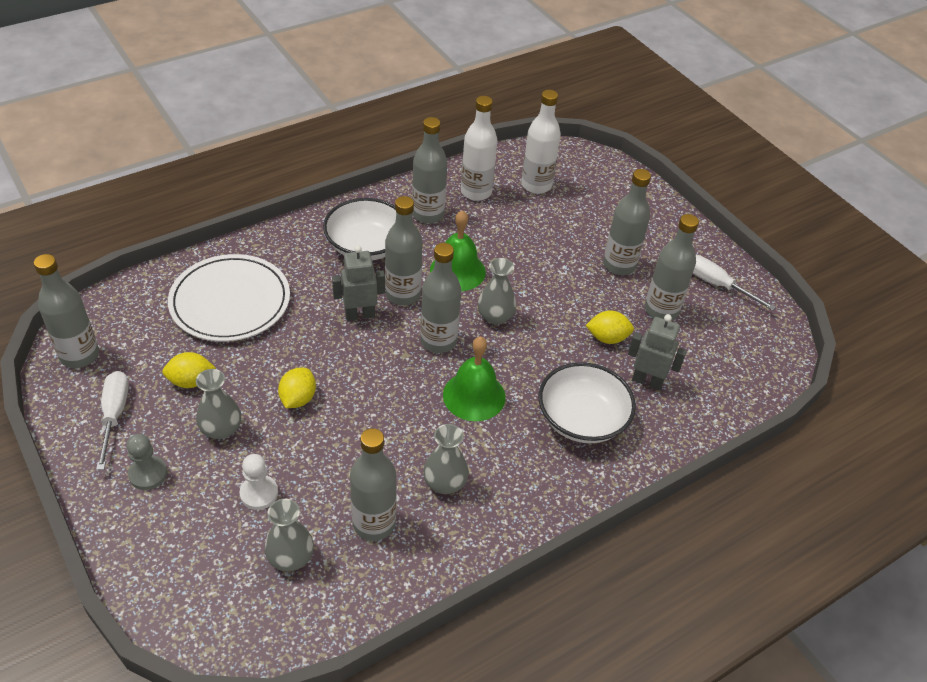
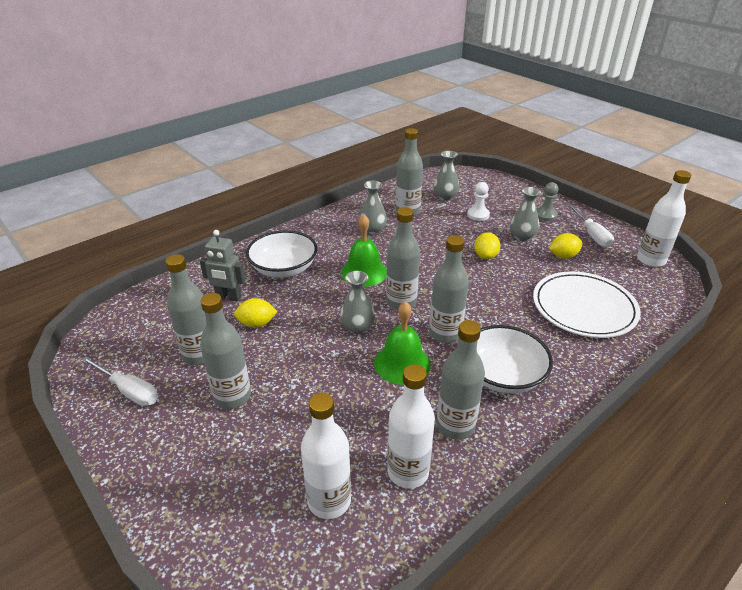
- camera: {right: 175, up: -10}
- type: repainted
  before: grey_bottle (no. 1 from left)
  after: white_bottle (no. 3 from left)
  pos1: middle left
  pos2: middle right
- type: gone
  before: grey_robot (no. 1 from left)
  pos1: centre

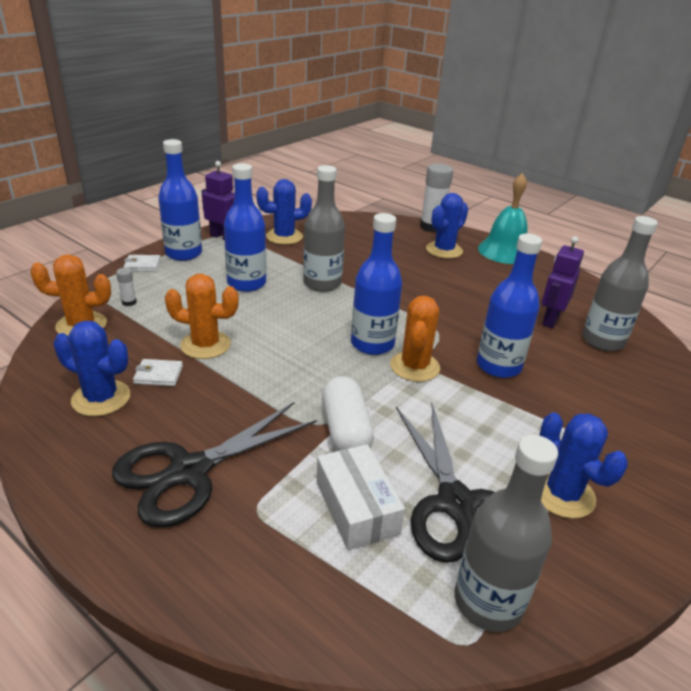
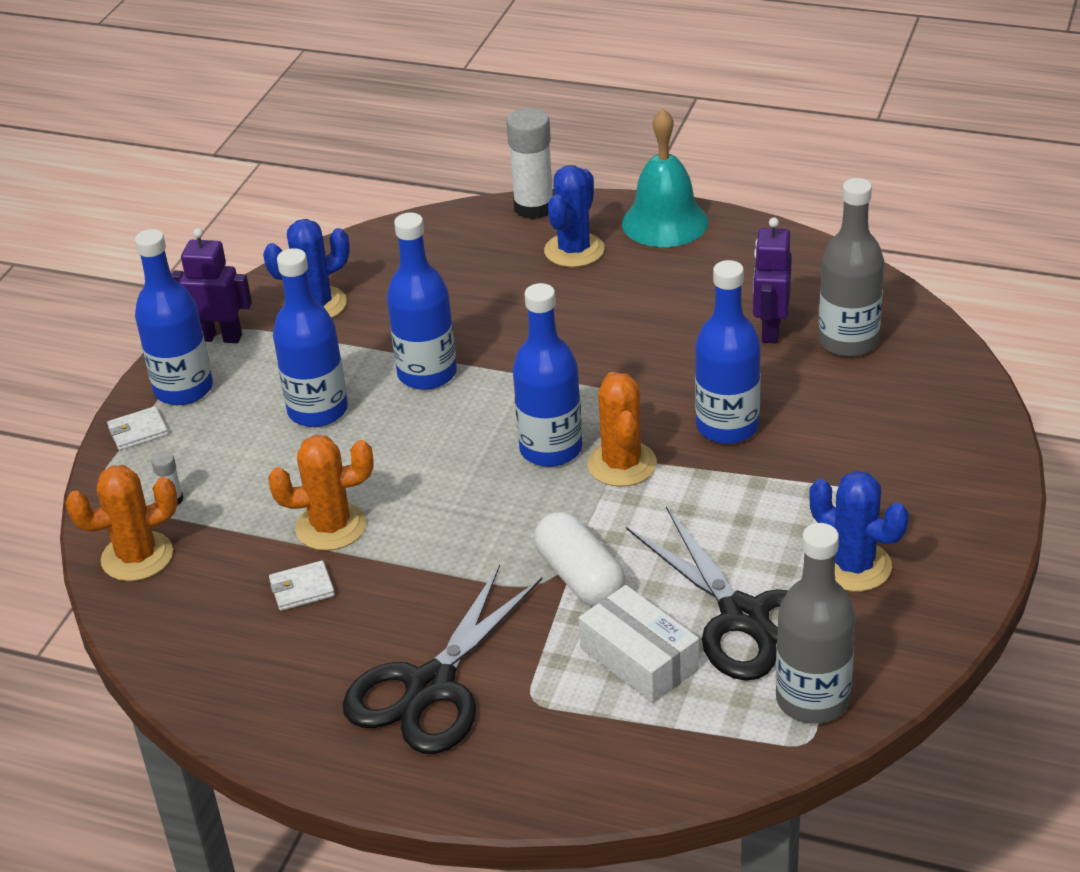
- camera: {right: -15, up: 5}
- type: gone
  before: blue_cactus (no. 1 from left)
  pos1: middle left
- type: repainted
  before: grey_bottle (no. 1 from left)
  after: blue_bottle (no. 3 from left)
  pos1: top centre
  pos2: centre

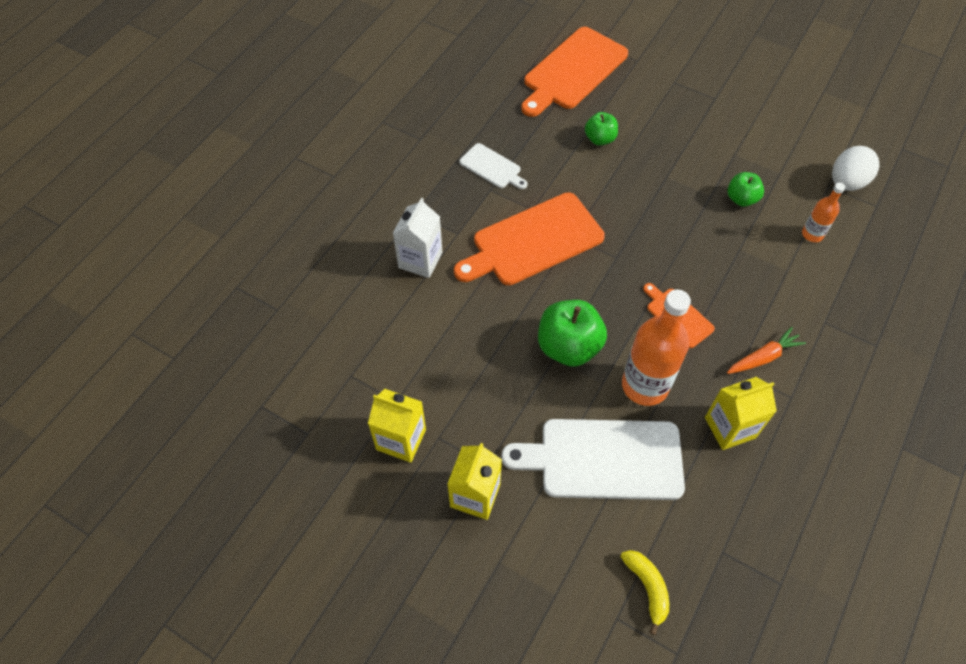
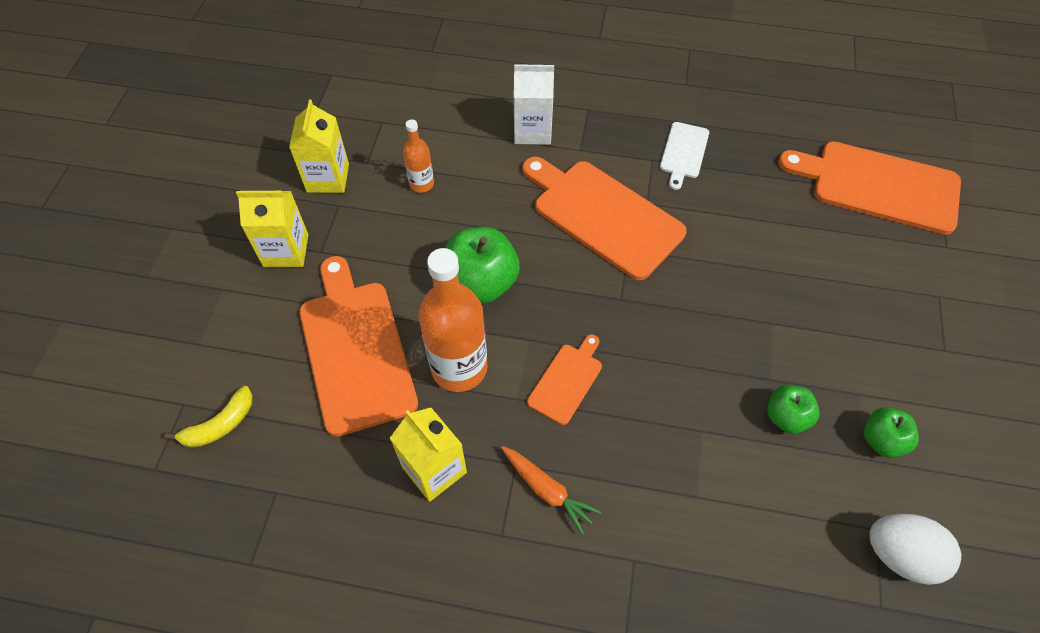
- camera: {right: 70, up: 0}
- type: repainted
  before: white_cutting_board (no. 2 from left)
  after: orange_cutting_board (no. 1 from left)
  pos1: bottom centre
  pos2: centre
- type: shifted
  before: green_apple (no. 2 from left in the first image)
  after: green_apple (no. 3 from left)
  pos1: top centre
  pos2: bottom right
- type: shifted
  before: orange_bottle (no. 2 from left in the first image)
  after: orange_bottle (no. 1 from left)
  pos1: top right
  pos2: top centre

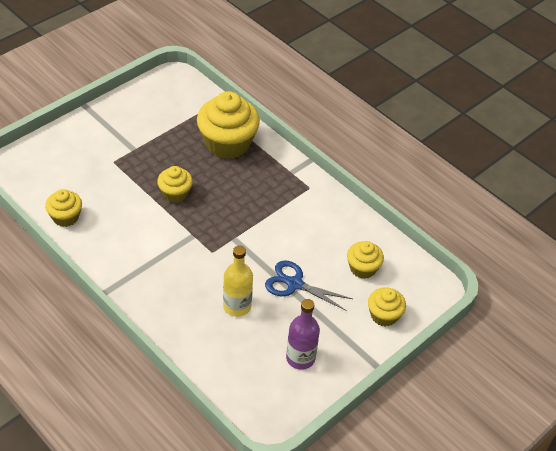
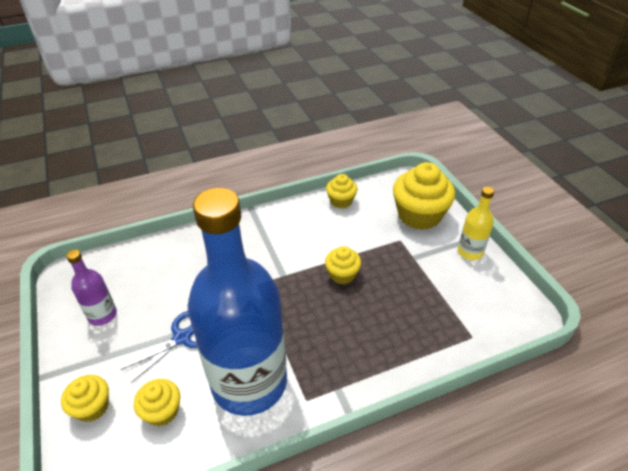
- camera: {right: 115, up: -5}
- type: shifted
  before: yellow_cupcake (no. 3 from left in the first image)
  after: yellow_cupcake (no. 5 from left)
  pos1: top centre
  pos2: middle right
- type: shifted
  before: yellow_bottle
  pos1: centre
  pos2: middle right
- type: new
  after: blue_bottle
  pos2: centre

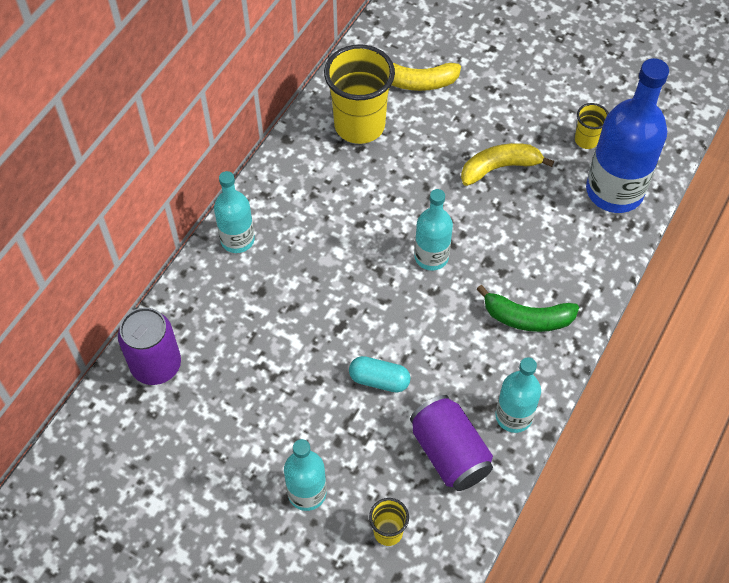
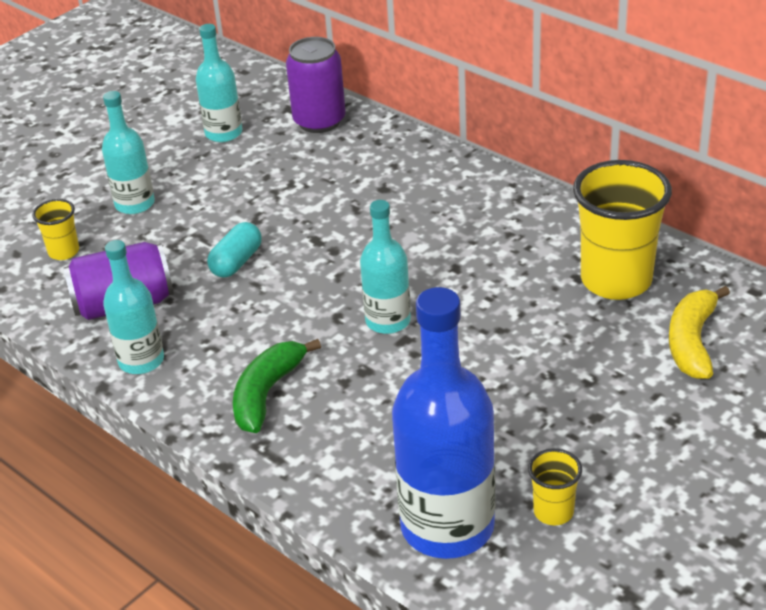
- camera: {right: 105, up: -20}
- type: shifted
  before: turquoise_bottle (no. 1 from left in the first image)
  after: turquoise_bottle (no. 3 from left)
  pos1: middle left
  pos2: top left
- type: gone
  before: yellow_banana (no. 2 from left)
  pos1: top right

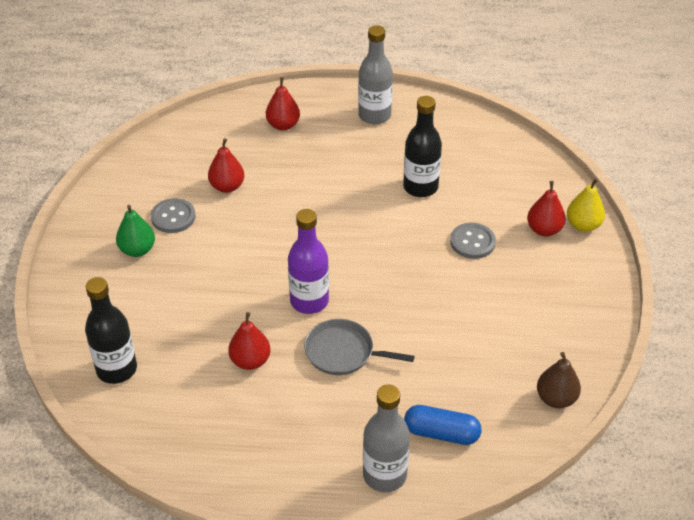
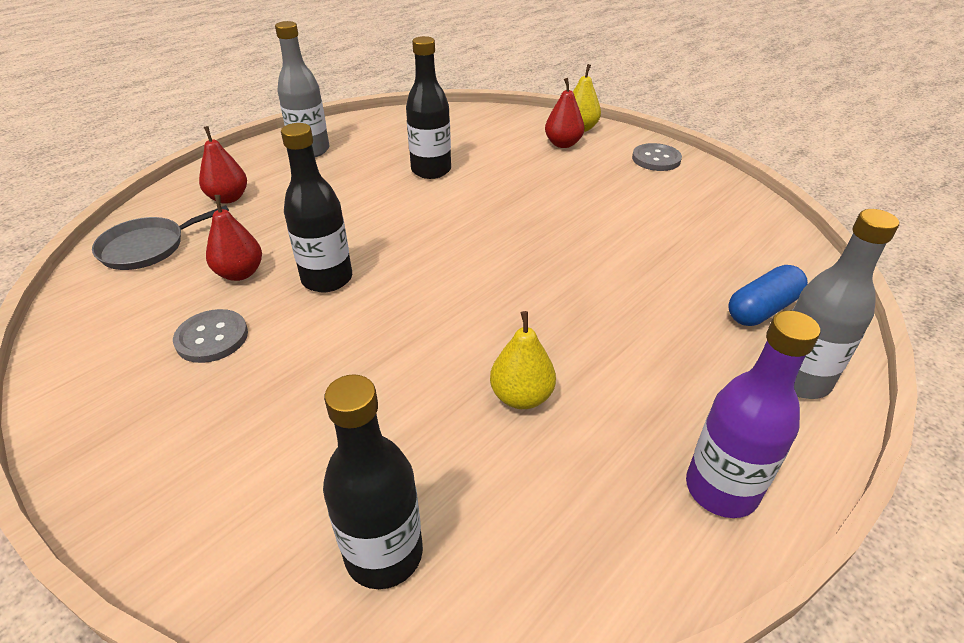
- camera: {right: -50, up: -5}
- type: gone
  before: green_pear
  pos1: middle left
- type: repainted
  before: red_pear (no. 2 from left)
  after: yellow_pear (no. 1 from left)
  pos1: centre
  pos2: centre
- type: shifted
  before: purple_bottle
  pos1: centre
  pos2: middle right
- type: shifted
  before: grey_pan
  pos1: bottom centre
  pos2: middle left
- type: shifted
  before: grey_button (no. 2 from left)
  pos1: middle right
  pos2: top right
- type: gone
  before: brown_pear
  pos1: bottom right
- type: new
  after: black_bottle (no. 1 from left)
  pos2: top left

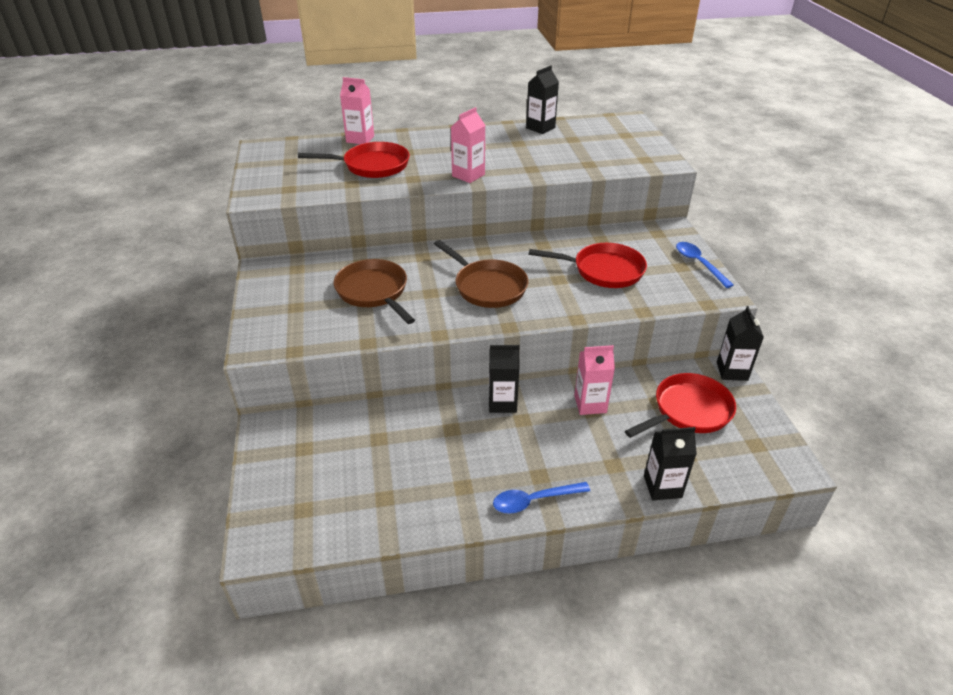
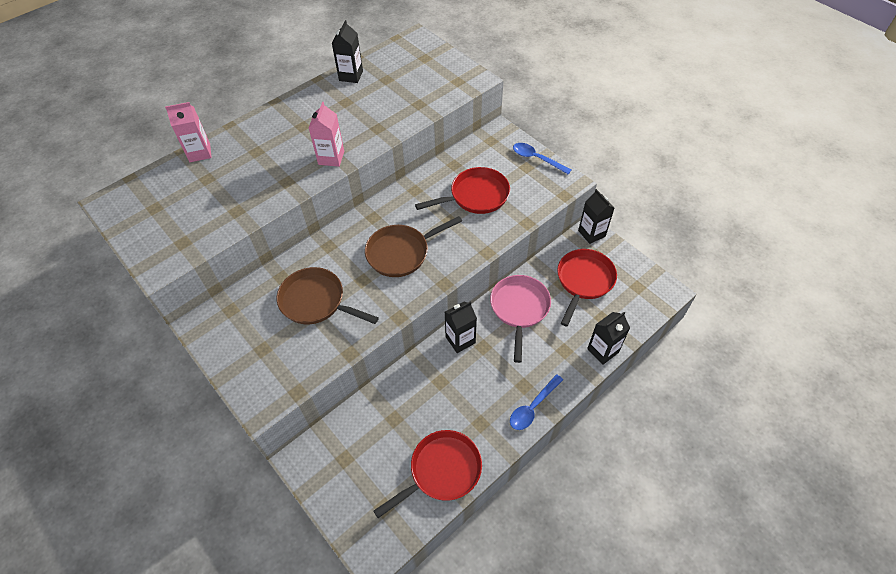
- camera: {right: -30, up: 15}
- type: shifted
  before: red_pan (no. 1 from left)
  pos1: top centre
  pos2: bottom centre
- type: rotated
  before: brown_pan (no. 2 from left)
  pos1: centre
  pos2: centre
  turn: 135
- type: swapped
  before: pink_carton (no. 3 from left)
  after: pink_pan
  pos1: centre
  pos2: centre

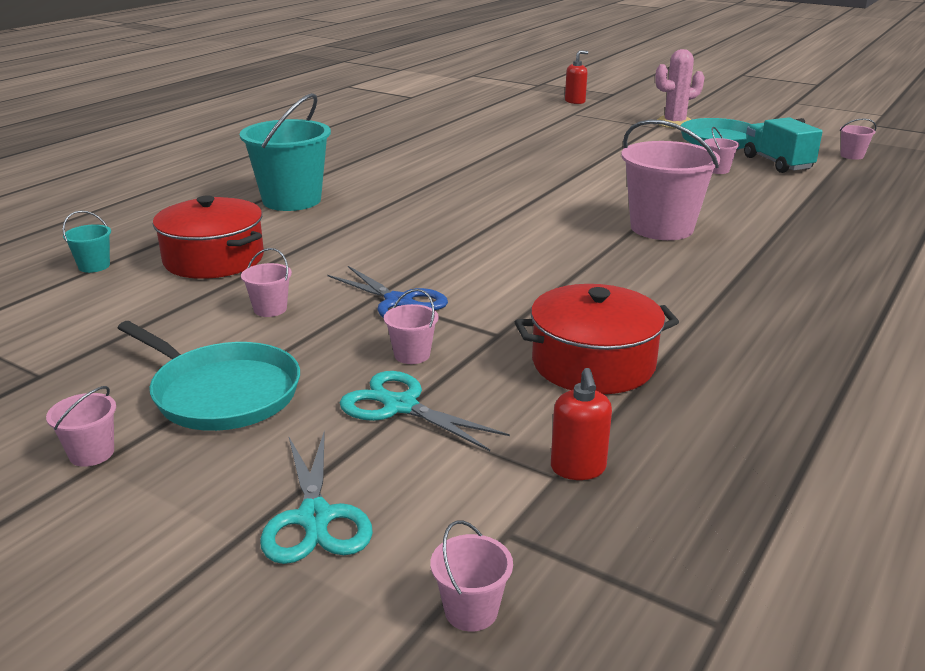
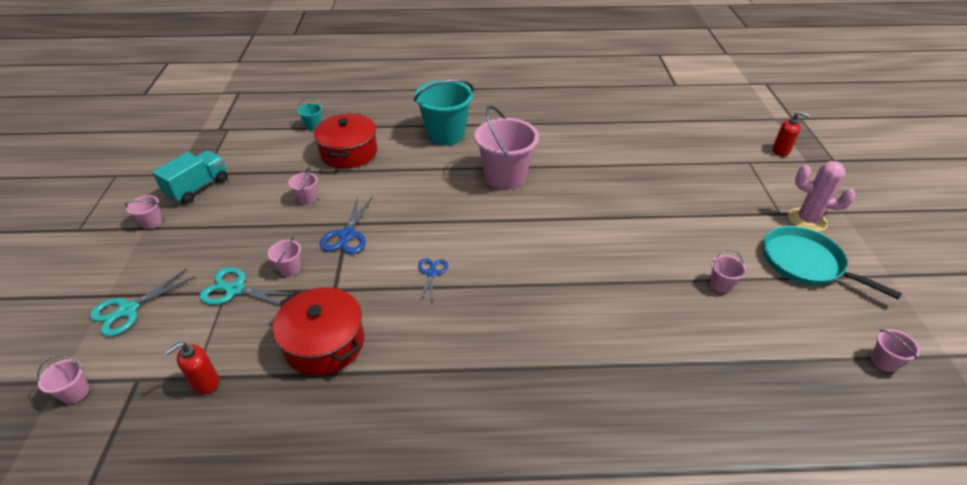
- camera: {right: 55, up: 15}
- type: gone
  before: turquoise_pan (no. 1 from left)
  pos1: middle left
- type: rotated
  before: turquoise_scissors (no. 2 from left)
  pos1: centre
  pos2: middle left
  turn: -75
- type: shifted
  before: pink_bucket (no. 5 from left)
  pos1: top right
  pos2: top centre
- type: shifted
  before: turquoise_truck
  pos1: top right
  pos2: middle left
- type: new
  after: blue_scissors (no. 2 from left)
  pos2: centre

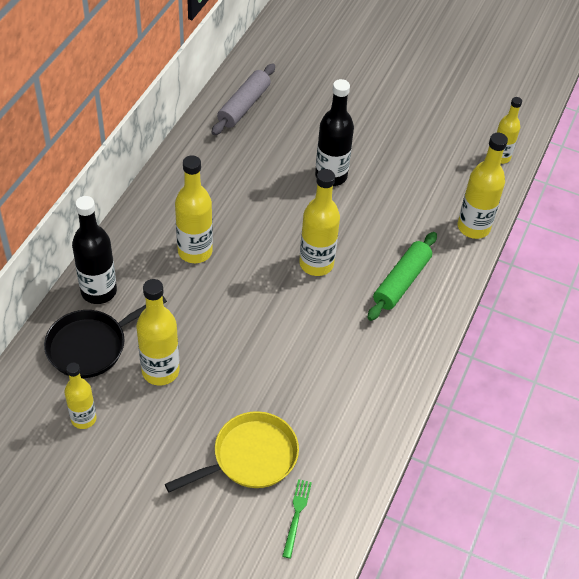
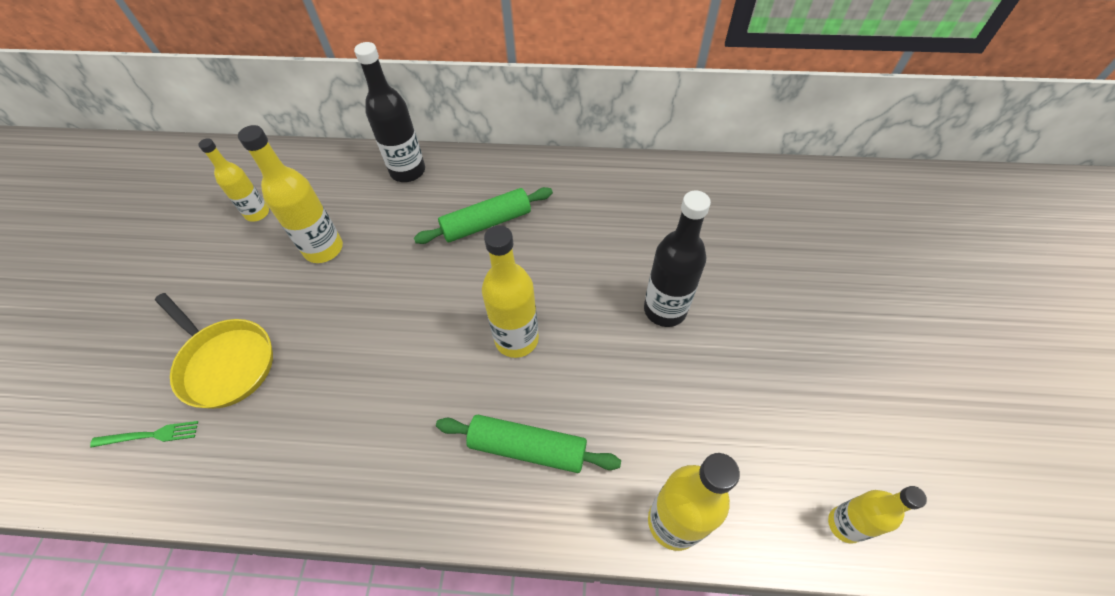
- camera: {right: 75, up: 5}
- type: gone
  before: black_pan
  pos1: middle left
- type: swapped
  before: yellow_bottle (no. 3 from left)
  after: green_rolling_pin (no. 1 from left)
  pos1: centre
  pos2: centre
- type: gone
  before: grey_rolling_pin
  pos1: top centre

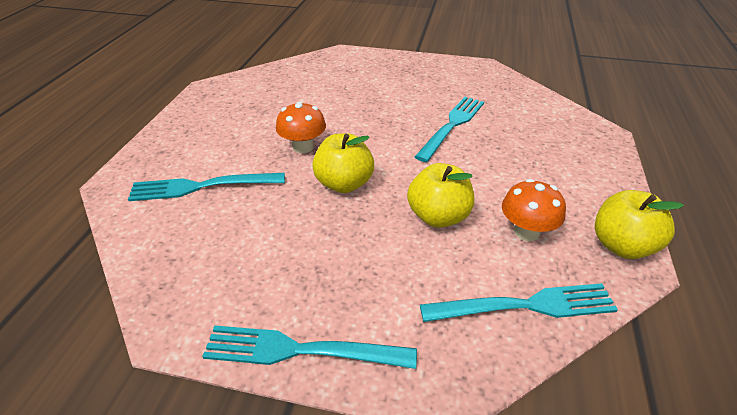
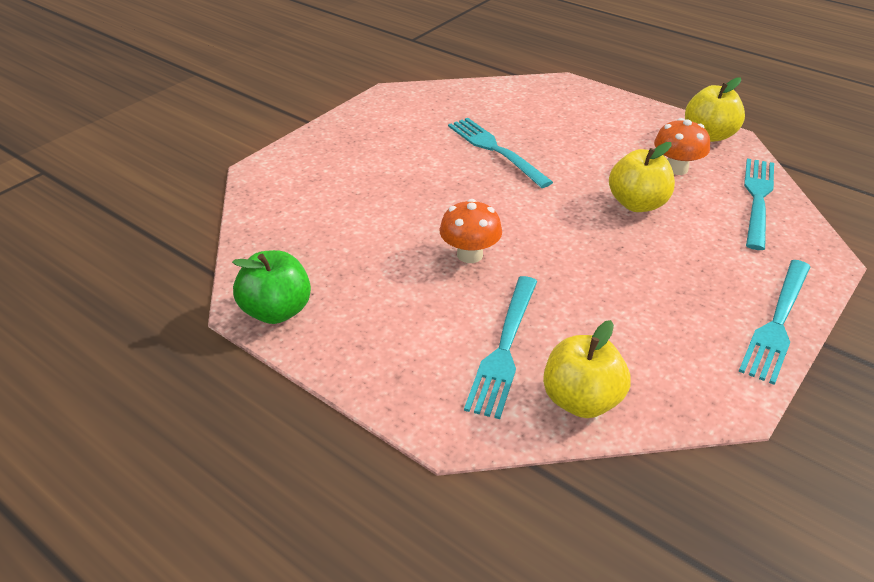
- camera: {right: -65, up: 0}
- type: shifted
  before: yellow_apple (no. 1 from left)
  pos1: centre
  pos2: middle right
- type: new
  after: green_apple
  pos2: middle left

